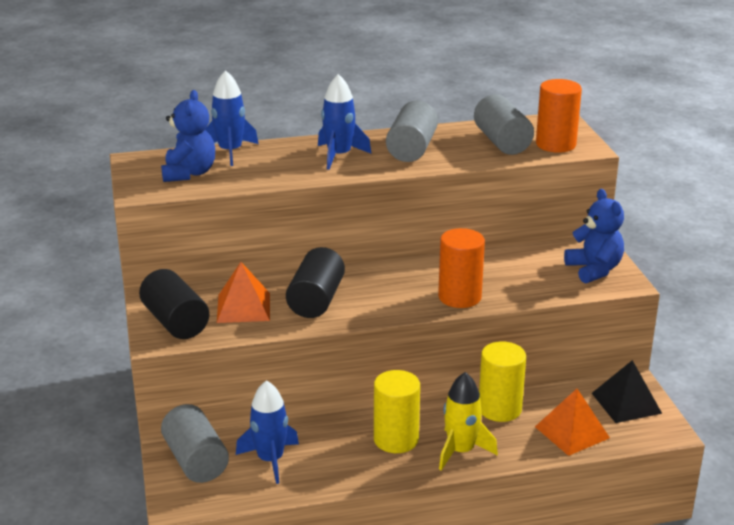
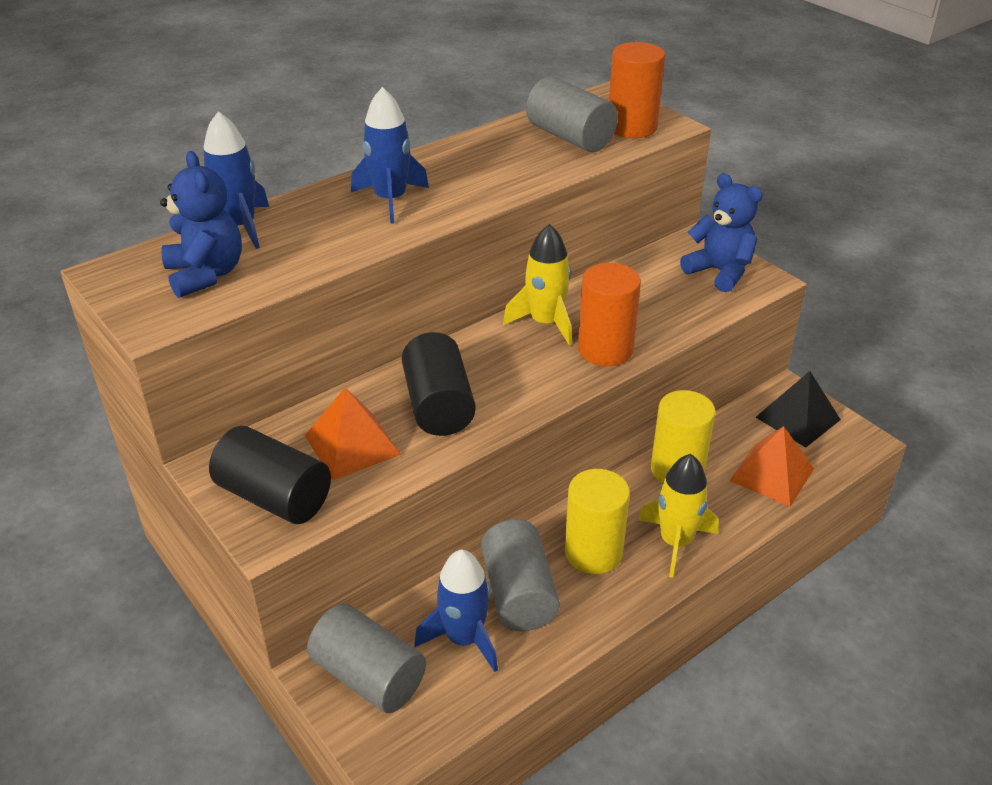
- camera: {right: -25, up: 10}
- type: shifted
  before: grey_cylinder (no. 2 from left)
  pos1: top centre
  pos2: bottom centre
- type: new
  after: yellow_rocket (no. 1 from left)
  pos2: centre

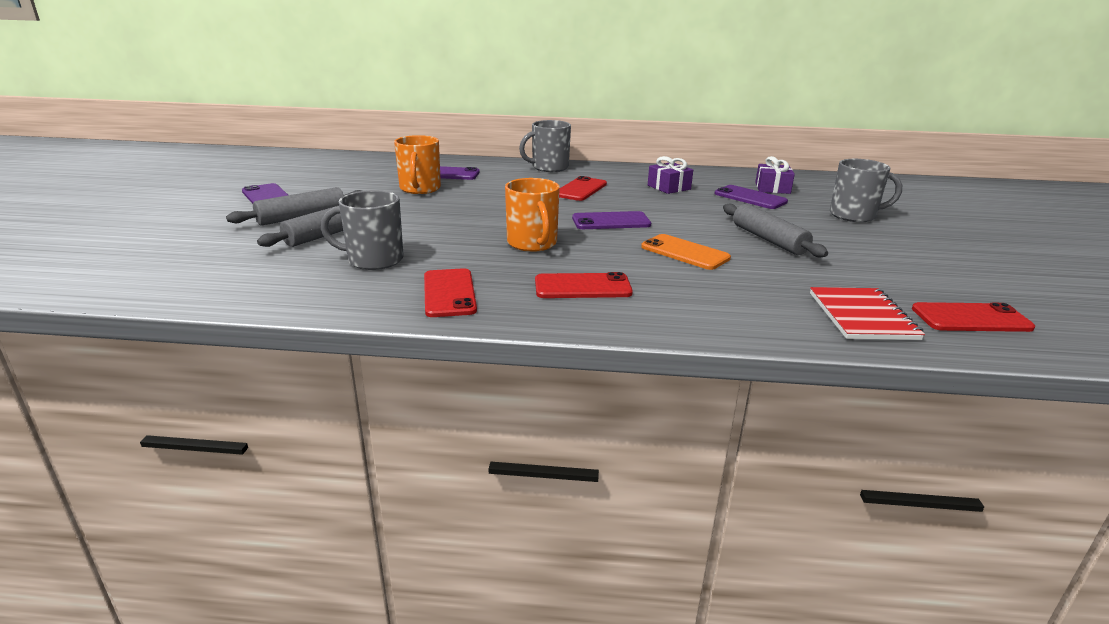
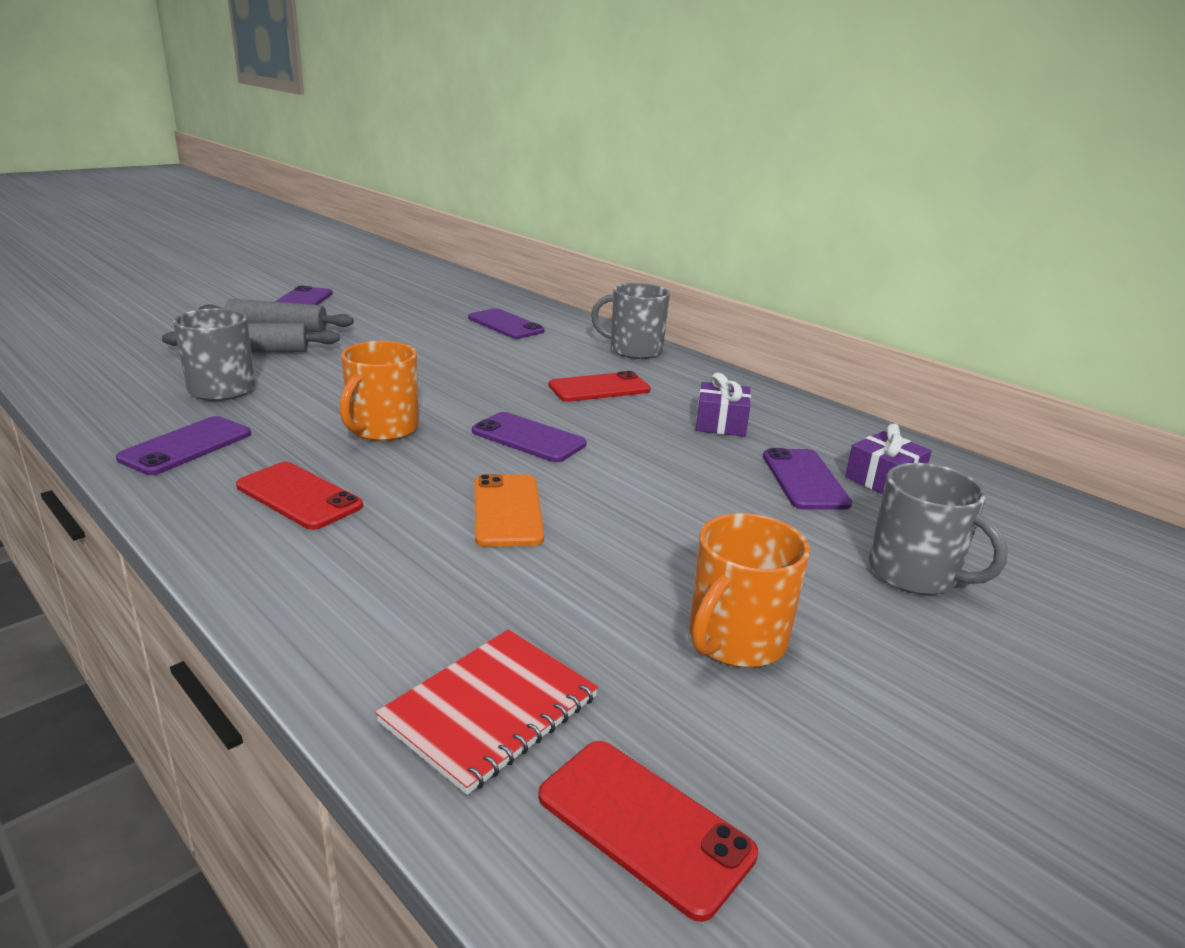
- camera: {right: 40, up: 0}
- type: shifted
  before: orange_mug (no. 1 from left in the first image)
  after: orange_mug (no. 2 from left)
  pos1: top centre
  pos2: centre
- type: repainted
  before: red_phone (no. 1 from left)
  after: purple_phone (no. 1 from left)
  pos1: centre
  pos2: middle left
- type: gone
  before: grey_rolling_pin (no. 3 from left)
  pos1: middle right

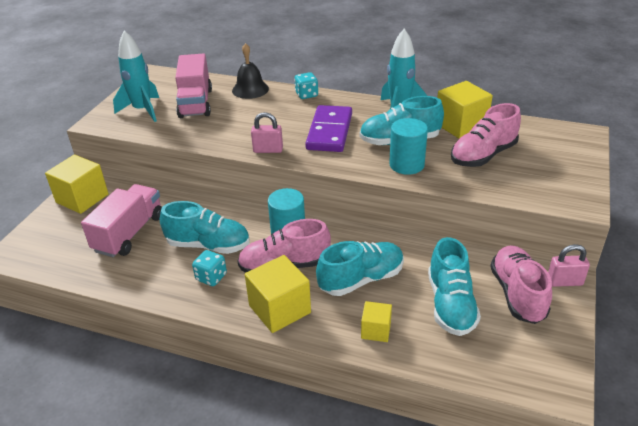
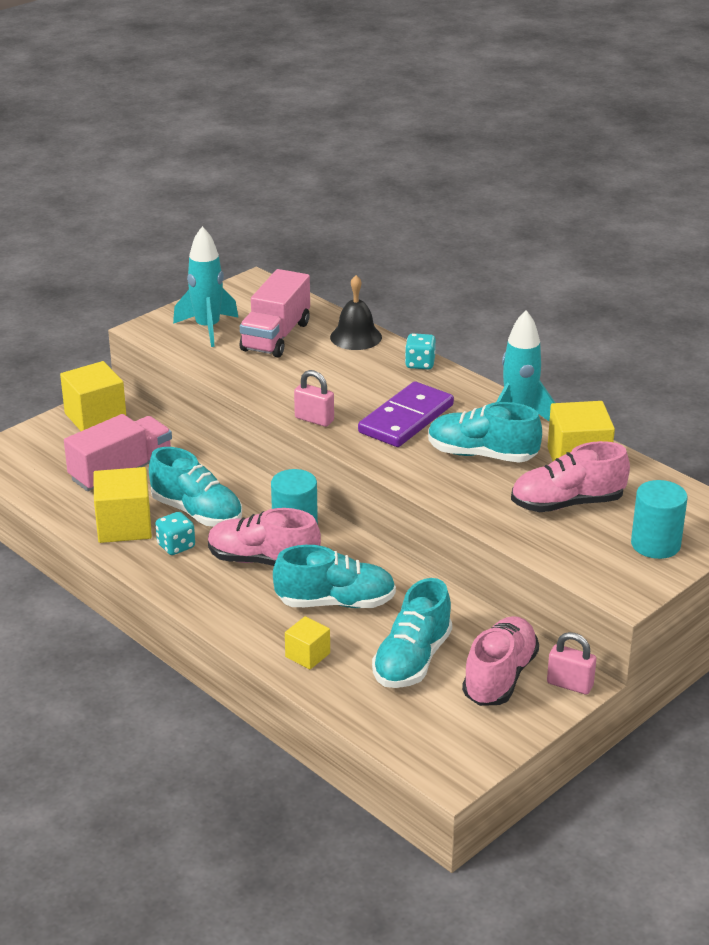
- camera: {right: 25, up: -5}
- type: shifted
  before: yellow_cube (no. 2 from left)
  pos1: bottom centre
  pos2: middle left
- type: shifted
  before: turquoise_cylinder (no. 2 from left)
  pos1: centre
  pos2: middle right

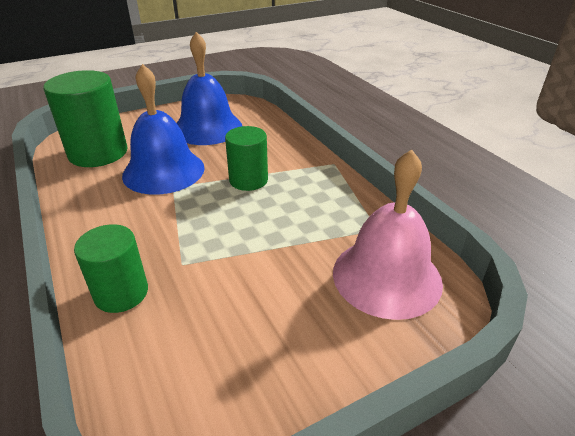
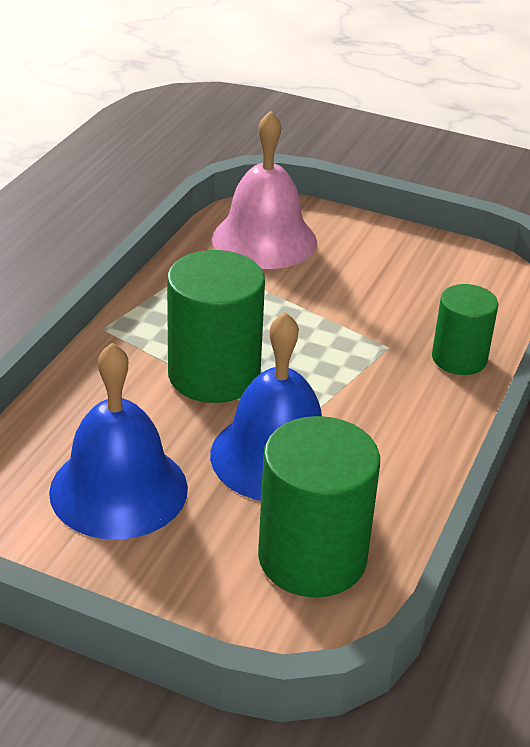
- camera: {right: -130, up: 0}
- type: scaled
  before: green_cylinder (no. 3 from left in the first image)
  pos1: centre
  pos2: centre
  scale: 1.61

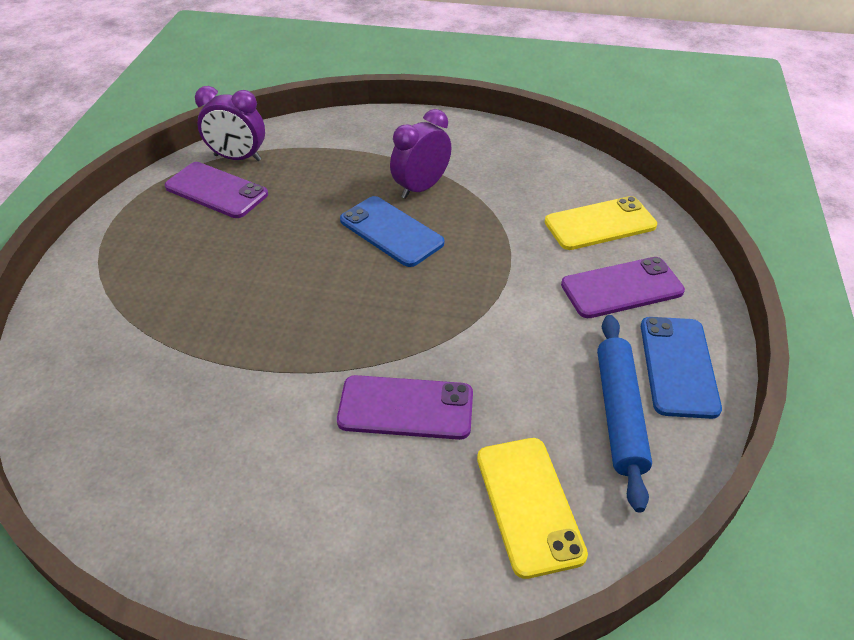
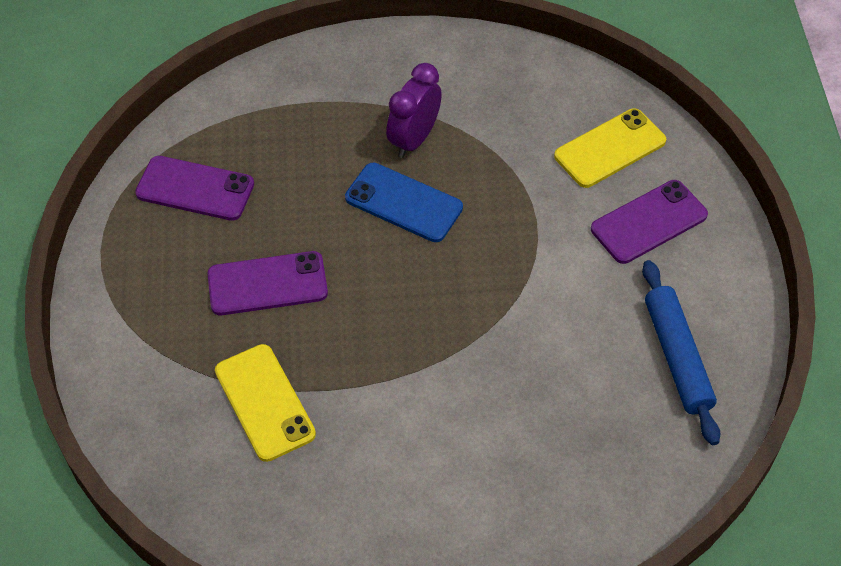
- camera: {right: -15, up: 10}
- type: gone
  before: purple_clock (no. 1 from left)
  pos1: top left
- type: shifted
  before: purple_phone (no. 2 from left)
  pos1: centre
  pos2: middle left
- type: shifted
  before: yellow_phone (no. 1 from left)
  pos1: bottom centre
  pos2: bottom left
- type: gone
  before: blue_phone (no. 2 from left)
  pos1: middle right

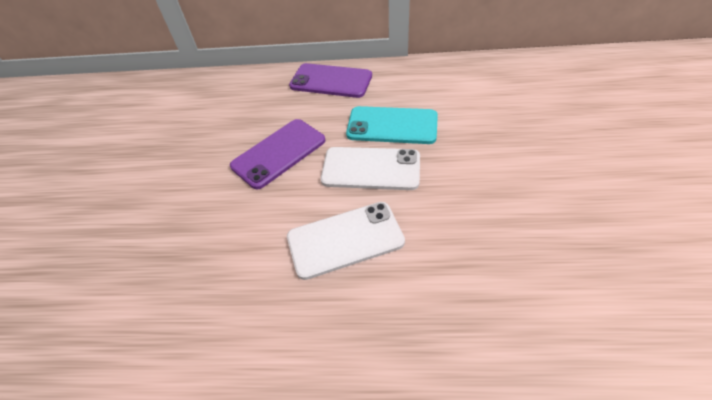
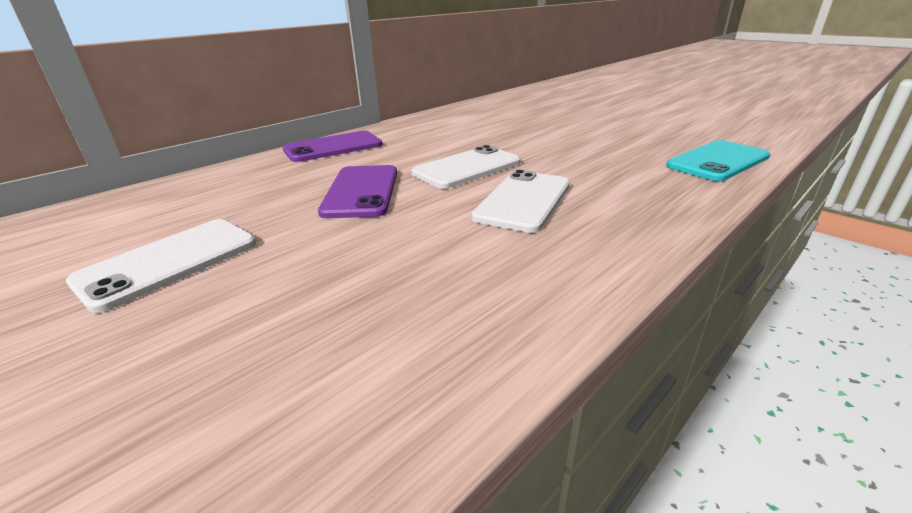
- camera: {right: -50, up: -20}
- type: shifted
  before: turquoise_phone
  pos1: top centre
  pos2: top right
- type: new
  after: white_phone (no. 1 from left)
  pos2: middle left

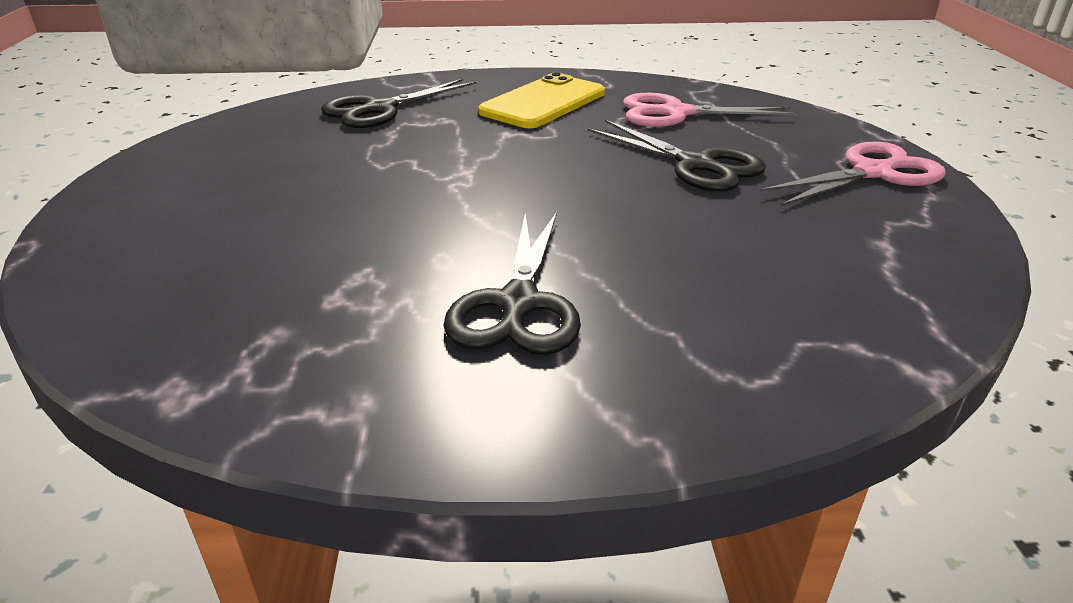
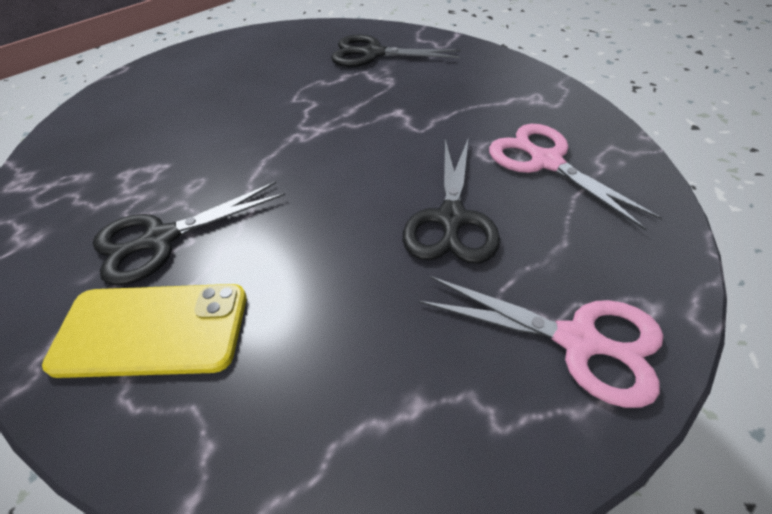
- camera: {right: 55, up: 15}
- type: shifted
  before: yellow_phone
  pos1: top centre
  pos2: middle left

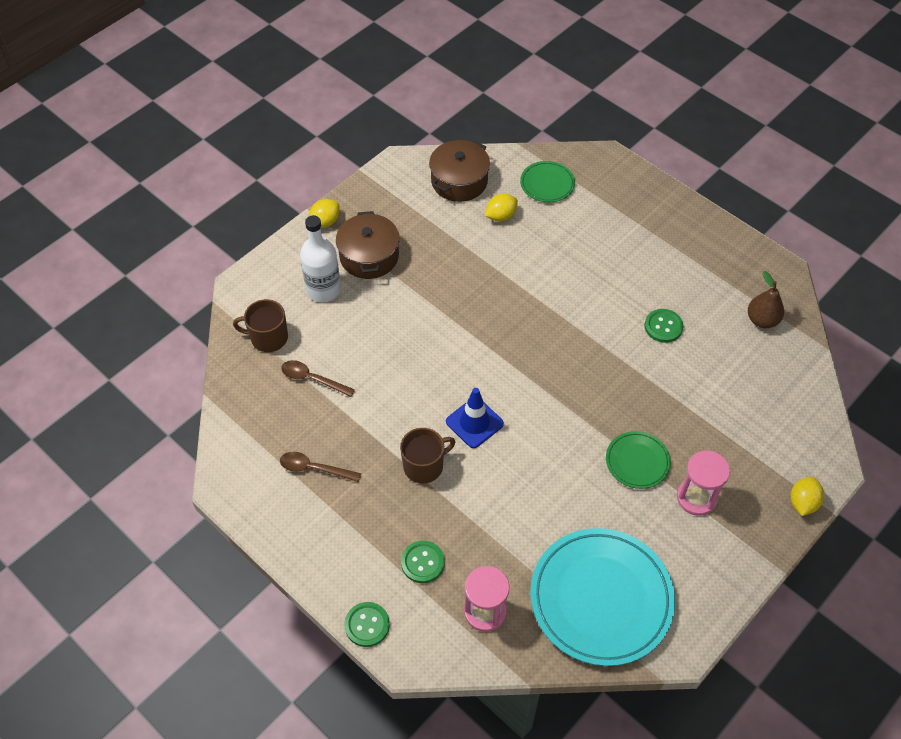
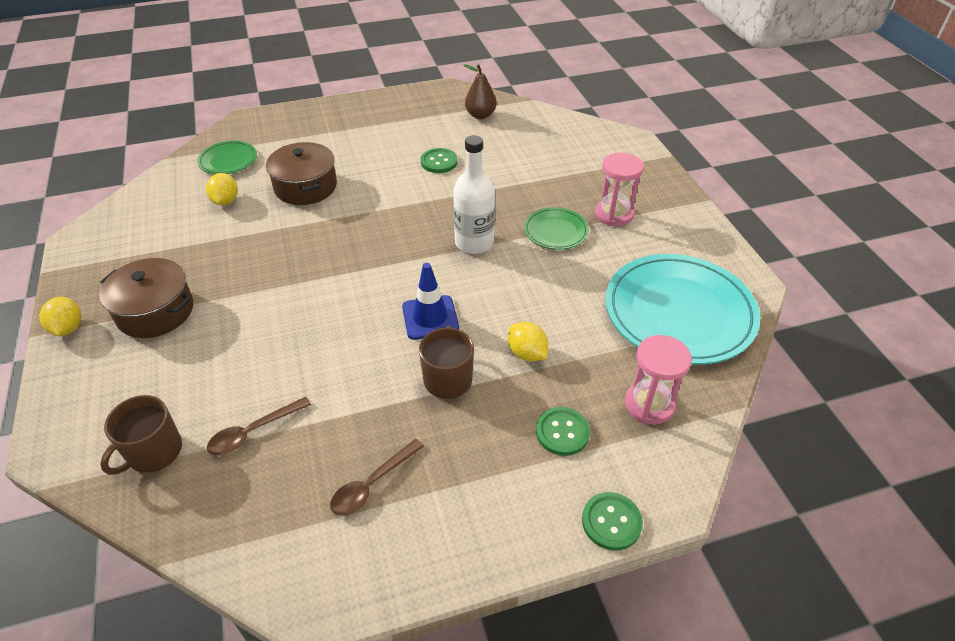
- camera: {right: -60, up: -10}
- type: shifted
  before: white_bottle
  pos1: centre
  pos2: top centre
- type: shifted
  before: brown_pot (no. 2 from left)
  pos1: top centre
  pos2: top left
- type: shifted
  before: yellow_lemon (no. 3 from left)
  pos1: bottom right
  pos2: centre

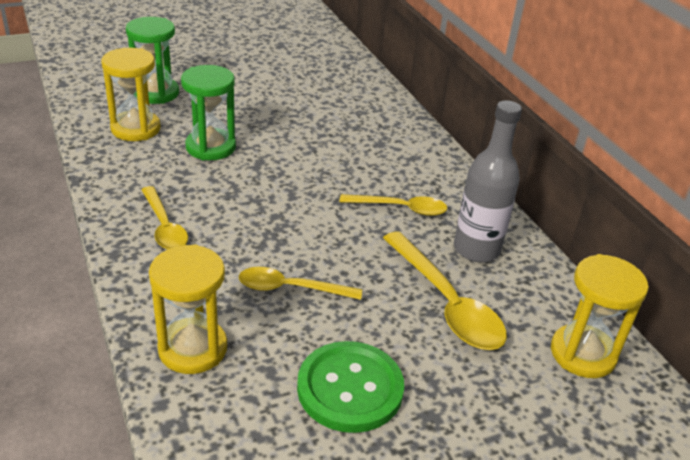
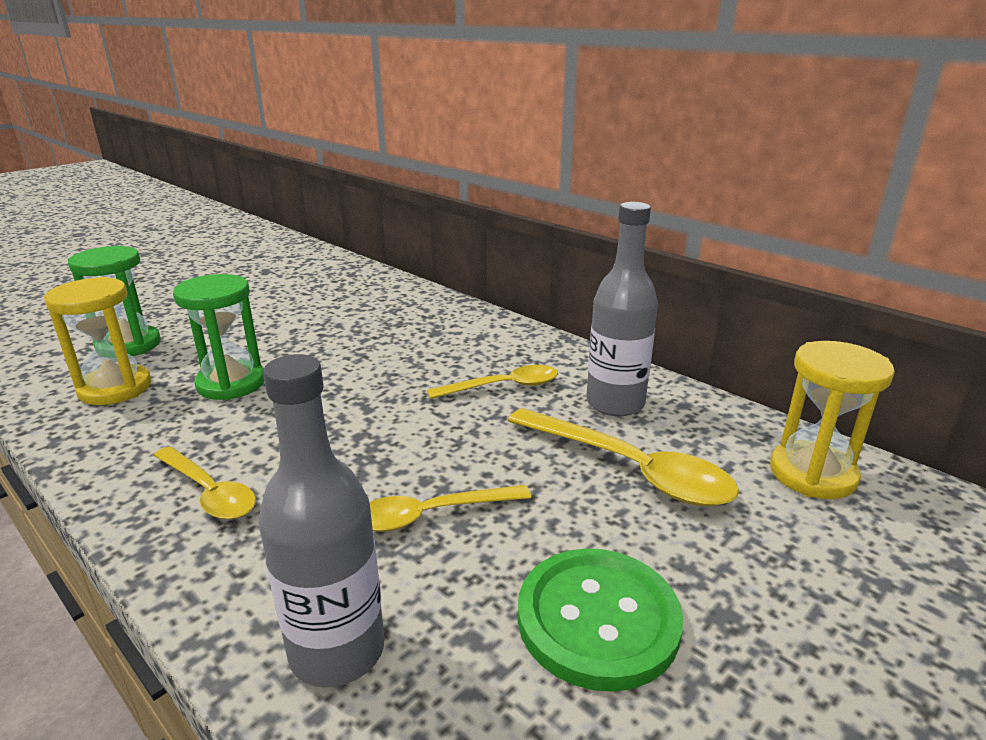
- camera: {right: -20, up: -10}
- type: swapped
  before: yellow_hourglass (no. 2 from left)
  after: grey_bottle (no. 1 from left)
  pos1: bottom left
  pos2: bottom left

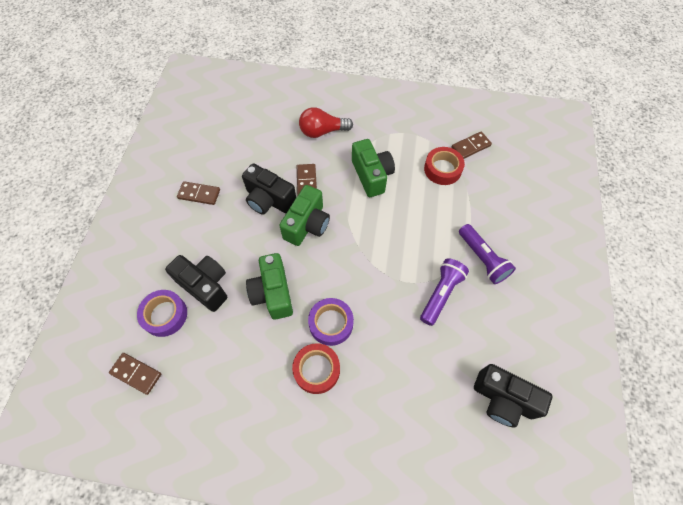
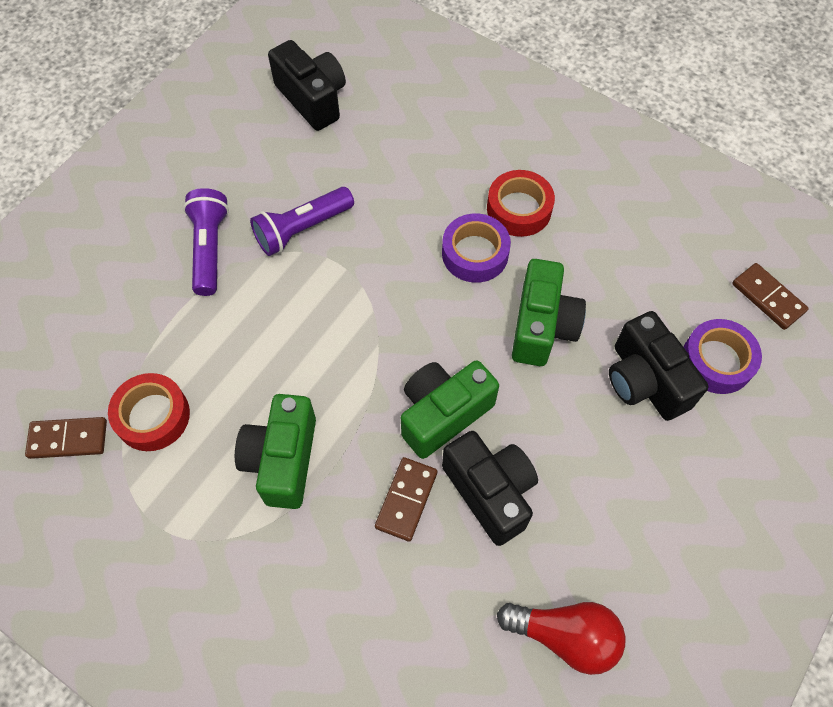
- camera: {right: -155, up: 0}
- type: gone
  before: brown_domino (no. 2 from left)
  pos1: middle left
- type: shifted
  before: red_light_bulb
  pos1: top centre
  pos2: bottom right

